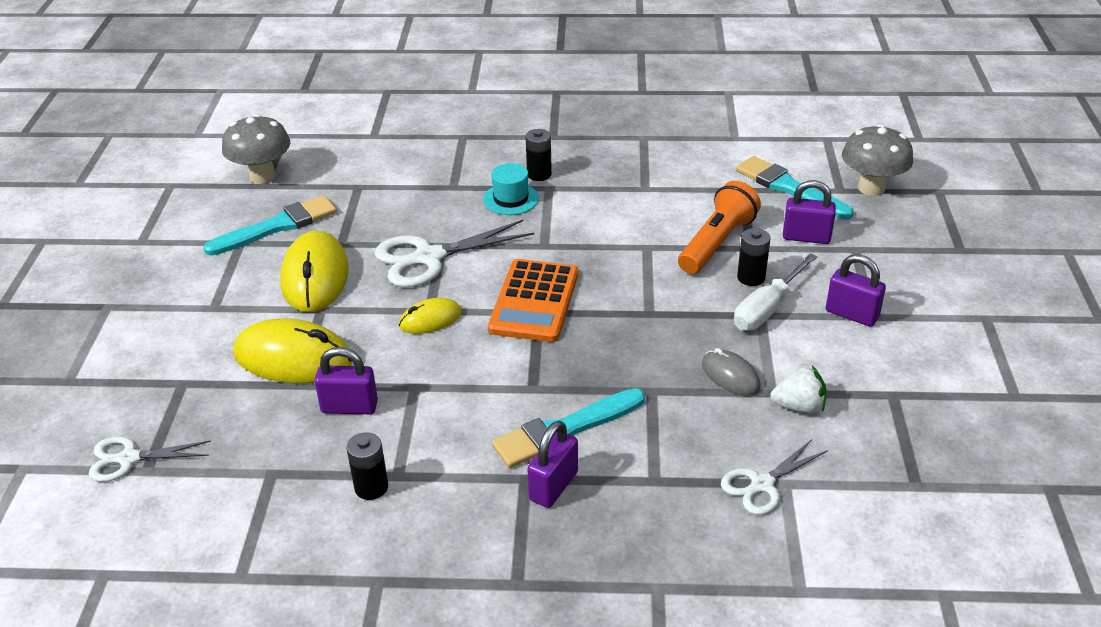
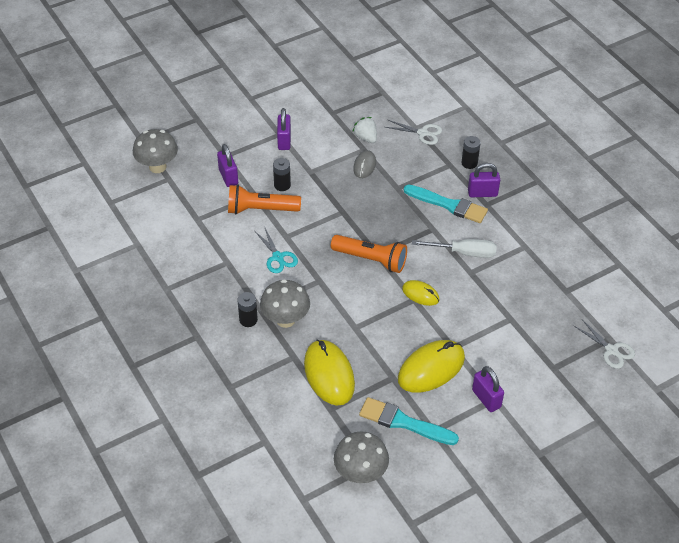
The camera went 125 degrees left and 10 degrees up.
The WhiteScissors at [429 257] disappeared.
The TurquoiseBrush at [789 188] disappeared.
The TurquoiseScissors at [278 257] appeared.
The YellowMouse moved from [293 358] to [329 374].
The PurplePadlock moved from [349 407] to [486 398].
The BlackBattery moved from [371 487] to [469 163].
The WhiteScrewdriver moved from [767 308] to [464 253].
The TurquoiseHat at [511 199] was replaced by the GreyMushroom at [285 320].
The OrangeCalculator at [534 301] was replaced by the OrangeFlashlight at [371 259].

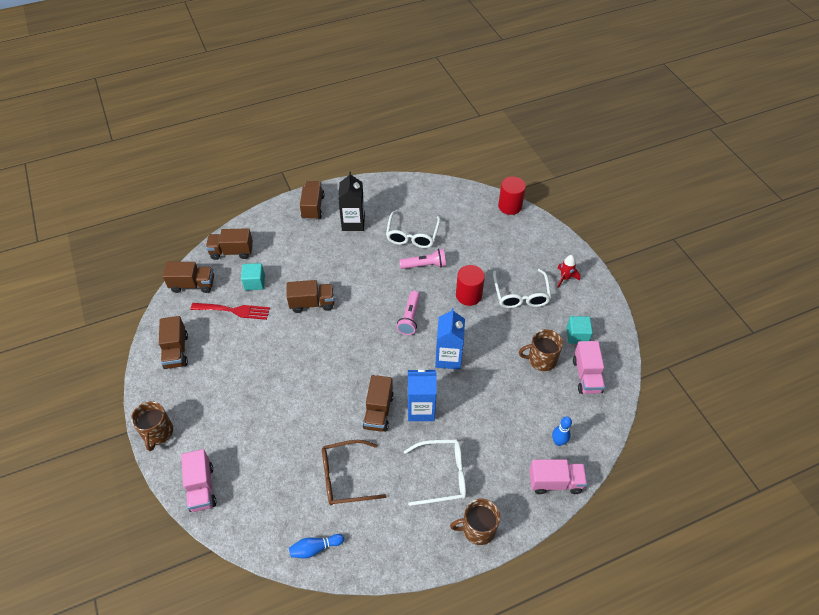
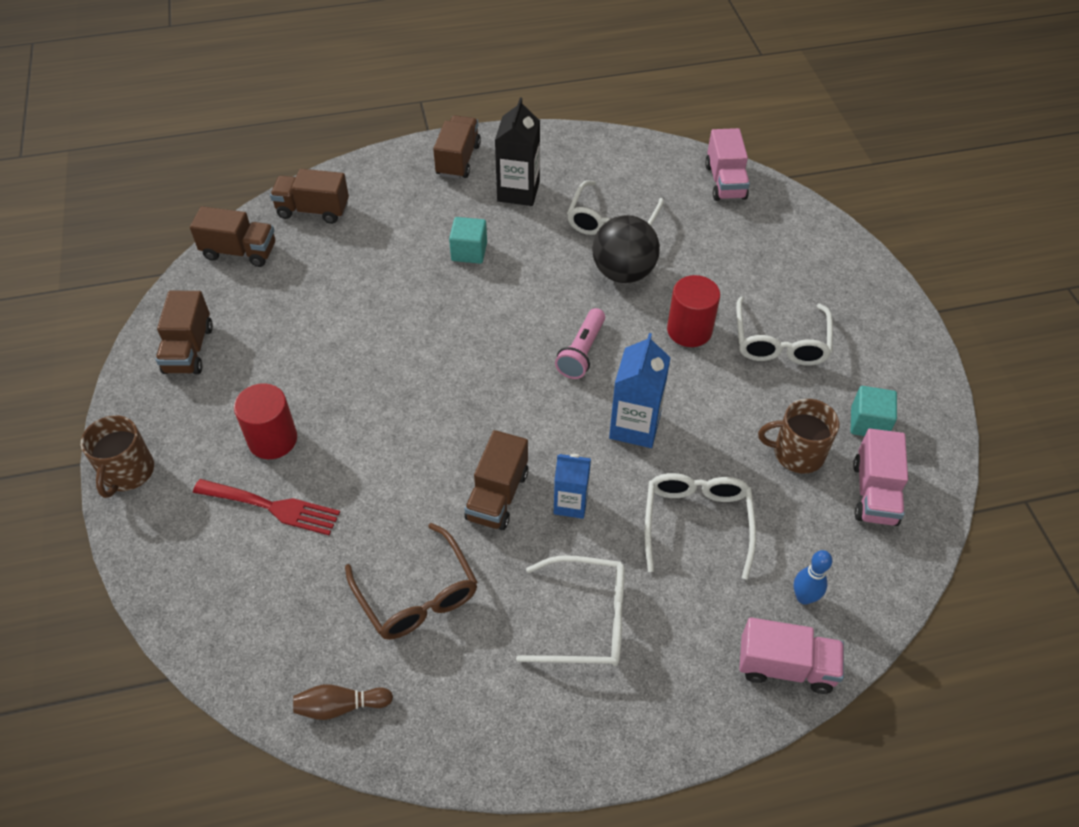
The camera went 10 degrees right and 0 degrees up.
The BrownTruck at [312 303] disappeared.
The BrownMug at [477 529] disappeared.
The RedRocket at [565 278] disappeared.
The WhiteGlasses at [696 522] appeared.
The PinkTruck moved from [201 488] to [725 182].
The RedFork moved from [234 310] to [272 507].
The TurquoiseCube moved from [254 282] to [469 251].
The RedCylinder moved from [510 206] to [272 439].
The PinkFlashlight at [424 265] was replaced by the BlackBall at [623 272].
The BlueBowlingPin at [315 548] became the BrownBowlingPin at [340 706].
The BrownGlasses at [345 477] turned 120 degrees counterclockwise.
The BlueCarton at [421 409] changed to 0.66 times the size.

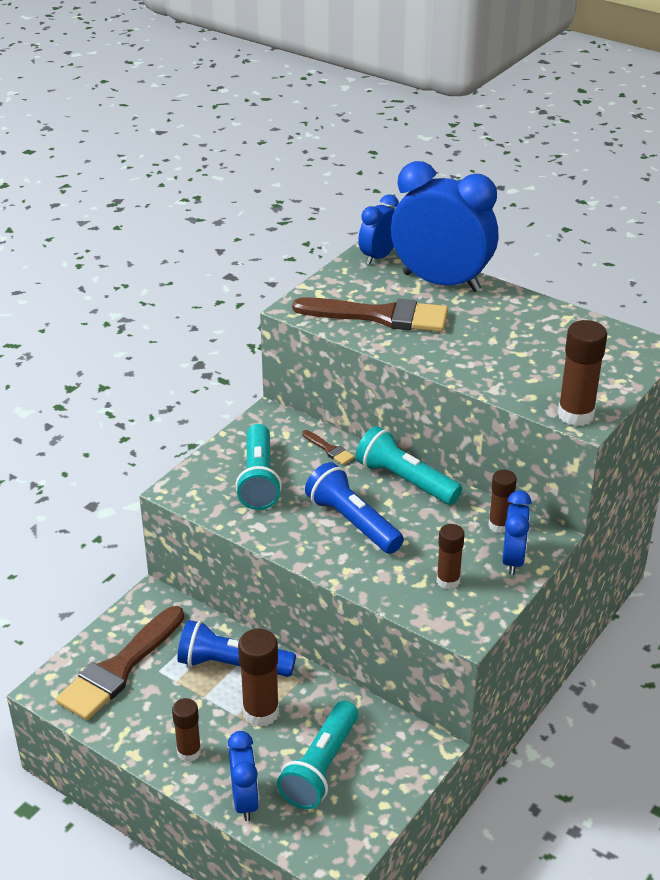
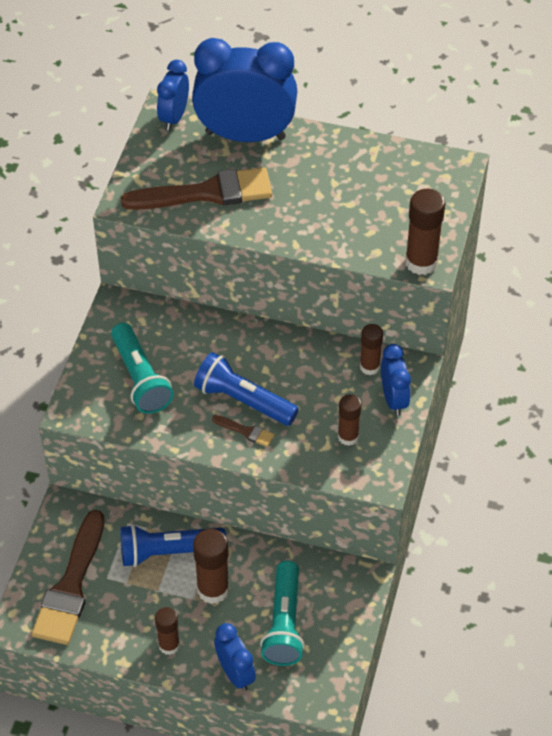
The camera went 20 degrees left and 15 degrees up.
The TurquoiseFlashlight at [405 480] disappeared.
The BrownBrush moved from [329 449] to [246 431].

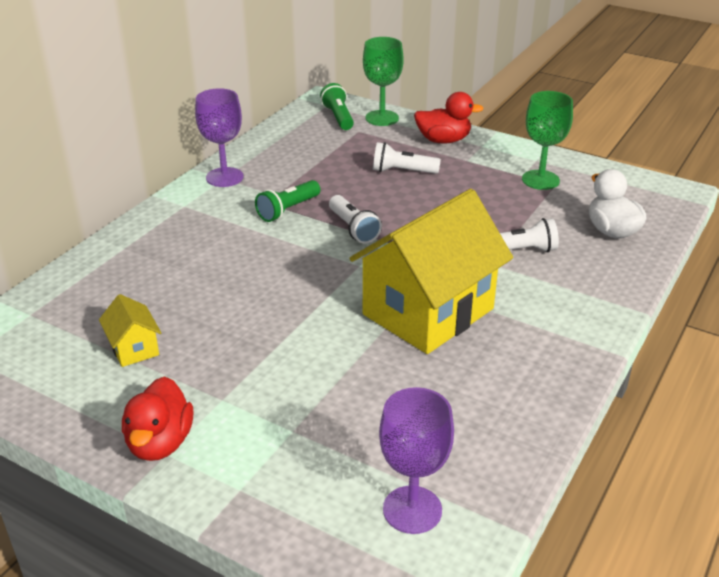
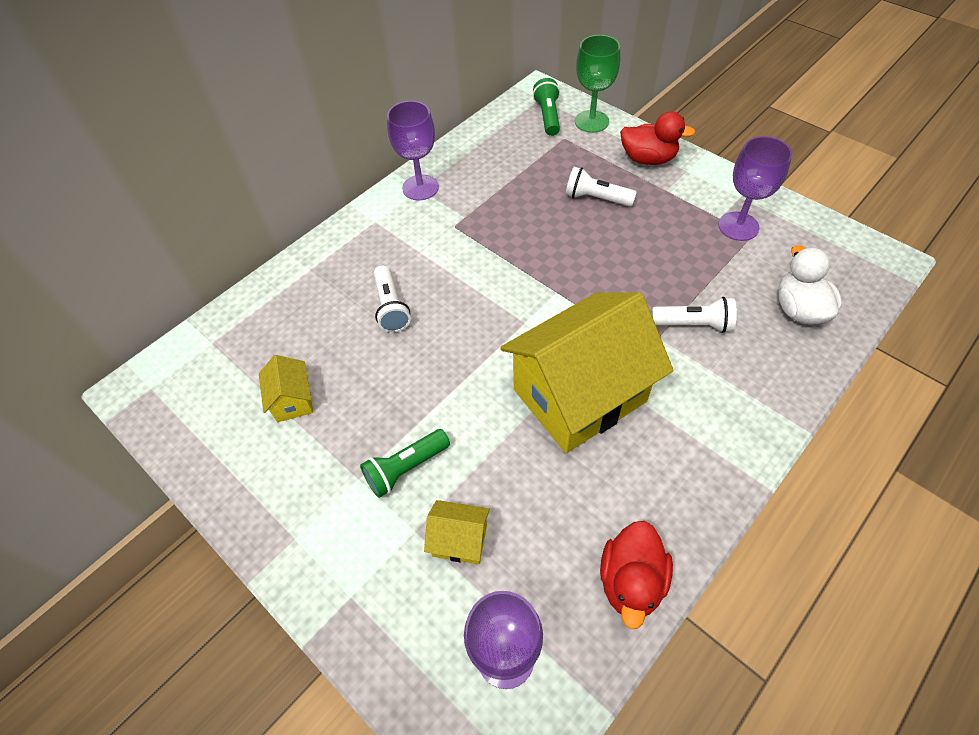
The camera went 15 degrees right and 20 degrees up.
The YellowHouse at [459 540] appeared.
The RedDuck moved from [160 443] to [631 581].
The GreenFlashlight moved from [288 210] to [406 468].
The WhiteFlashlight moved from [353 228] to [391 307].
The GreenGoblet at [540 180] became the PurpleGoblet at [738 226].

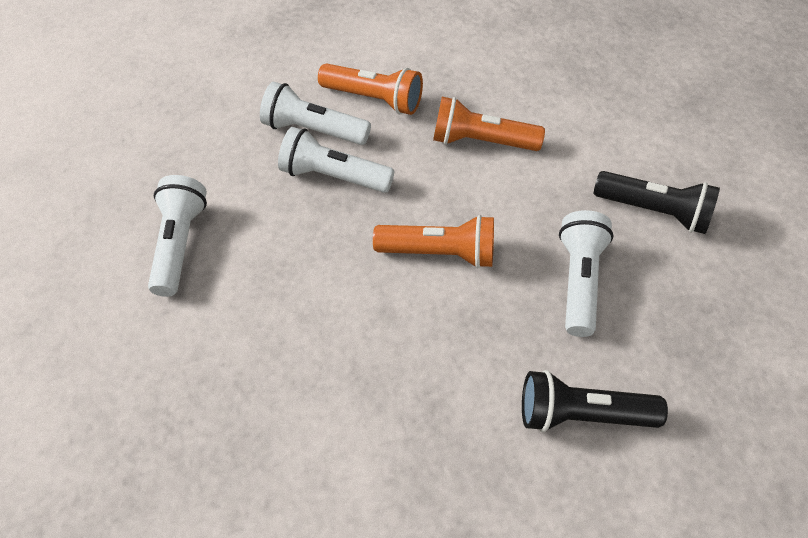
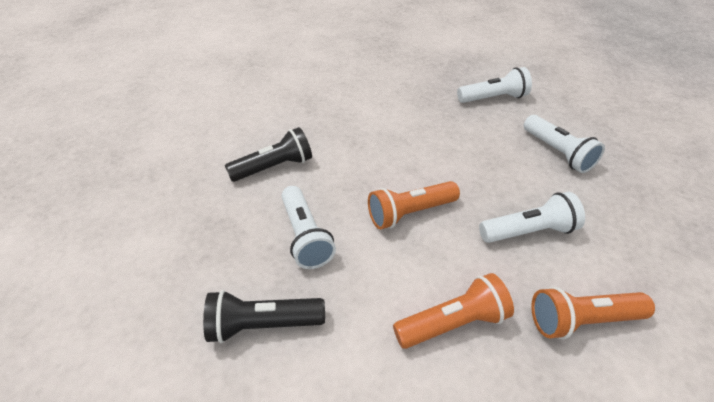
The camera went 150 degrees right and 10 degrees down.
The WhiteFlashlight moved from [313 130] to [493 98].

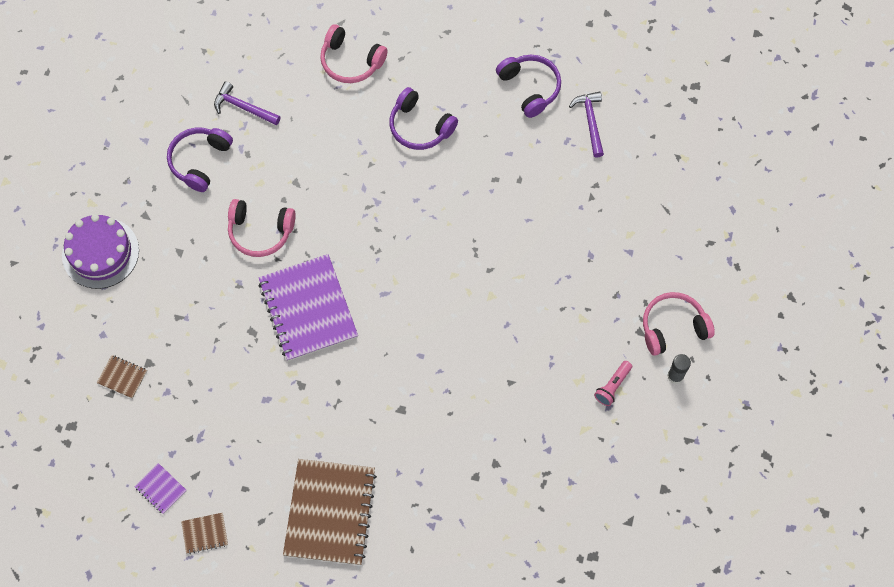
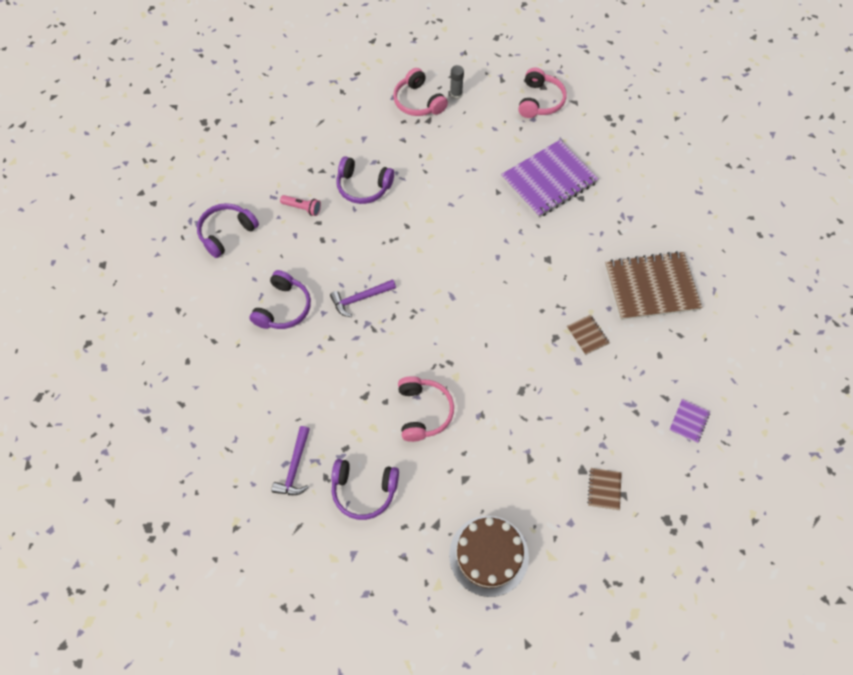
The camera went 105 degrees left and 5 degrees down.
The PurpleHeadphones at [363 187] appeared.
The BrownNotebook moved from [205 533] to [587 335].
The PurpleNotebook moved from [308 309] to [549 180].
The PinkHeadphones moved from [351 61] to [540 101].
The PurpleHammer moved from [590 122] to [360 299].
The PinkFlashlight moved from [612 386] to [302 208].
The PurpleCake at [100 253] became the BrownCake at [488 555].

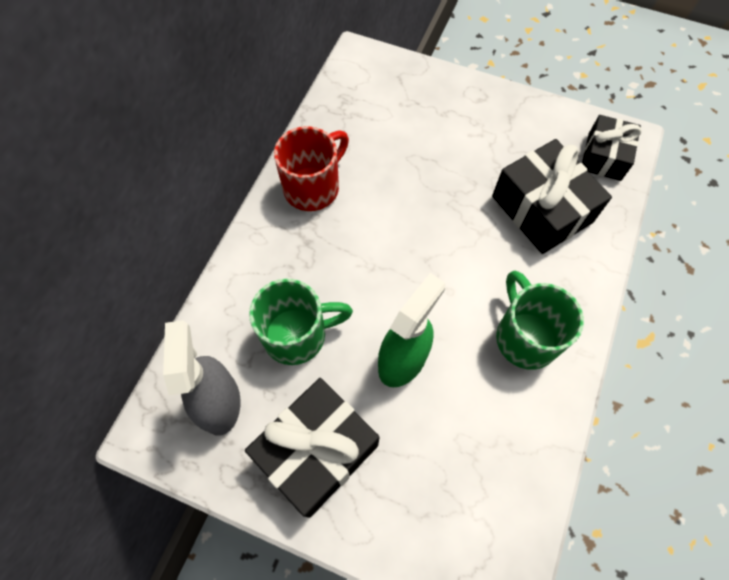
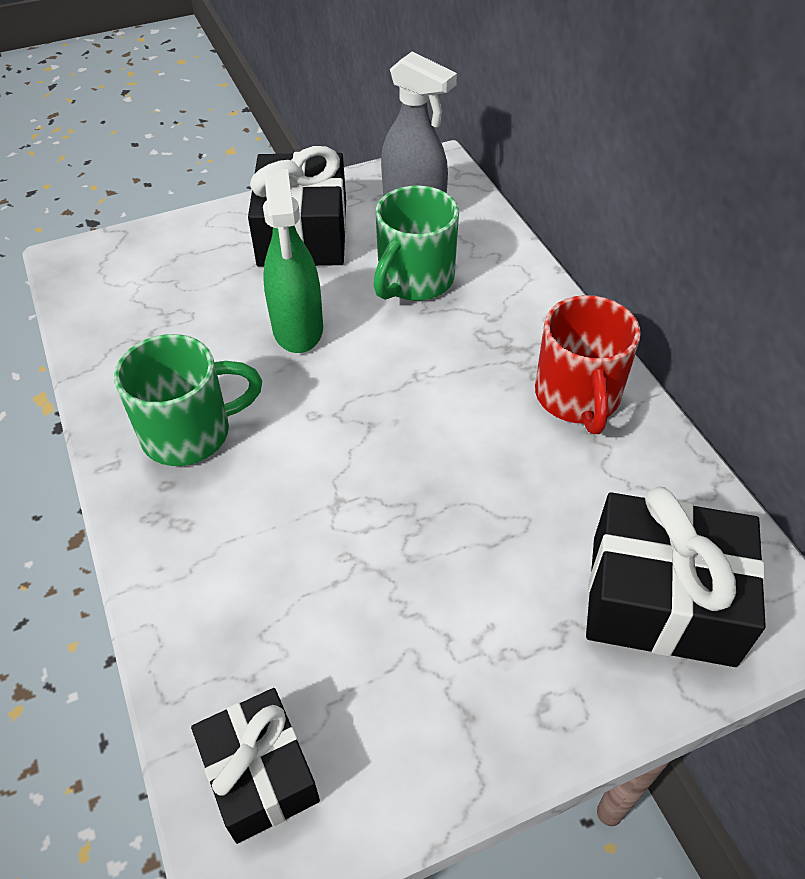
The camera went 135 degrees right and 15 degrees down.
The BlackGift moved from [541 209] to [661 599].
The GreenMug at [525 336] turned 45 degrees counterclockwise.

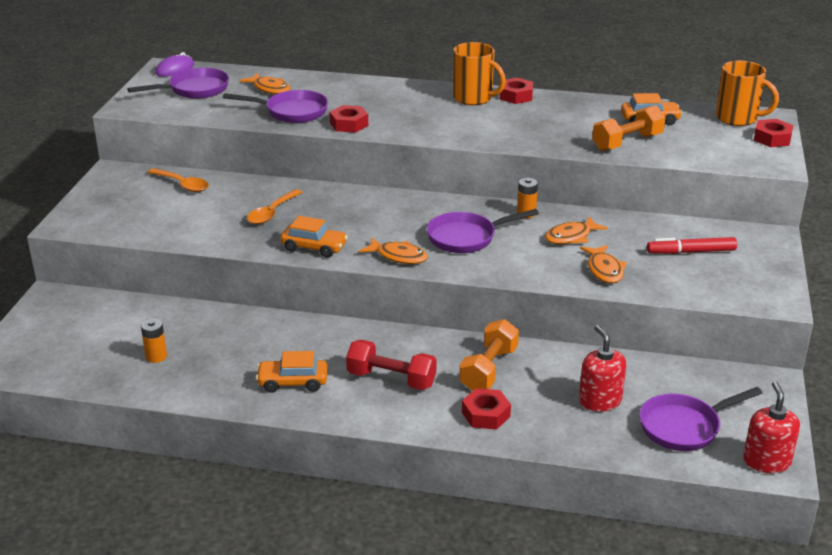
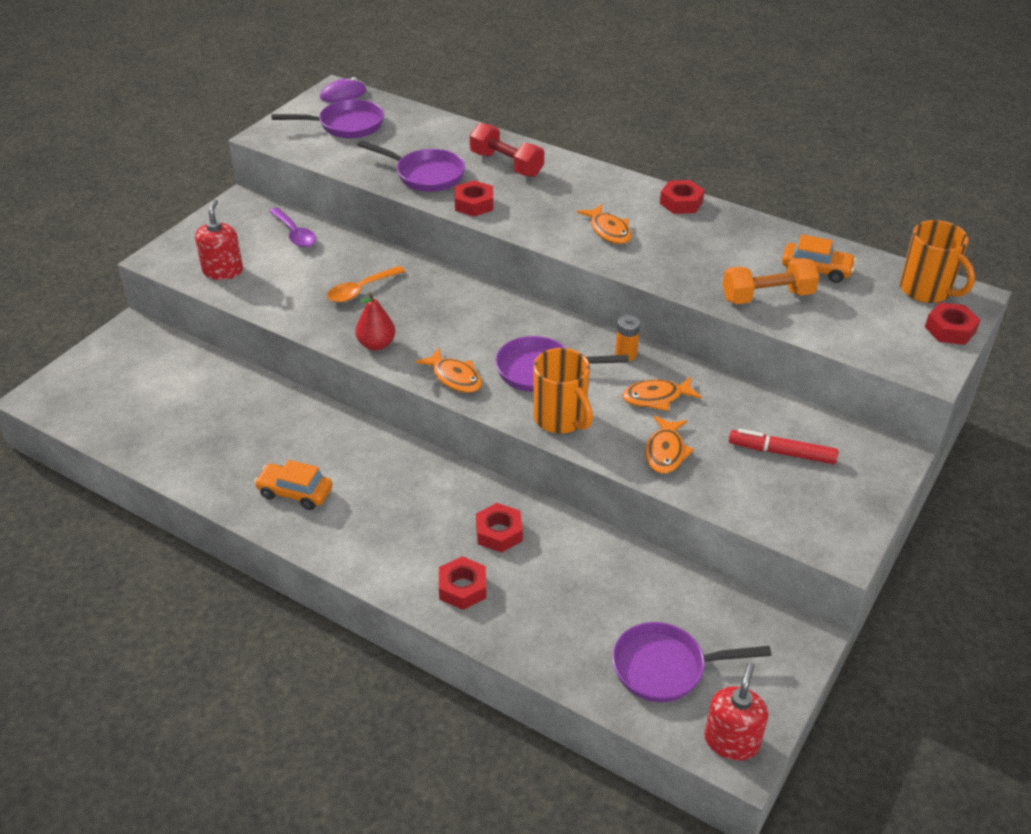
The camera went 20 degrees right and 10 degrees up.
The OrangeBattery at [156 356] disappeared.
The OrangeFish moved from [270 89] to [608 231].
The RedDumbbell moved from [391 379] to [506 164].
The OrangeMug moved from [474 98] to [561 419].
The RedSoapDispenser moved from [600 401] to [223 271].
The OrangeCar at [314 247] was replaced by the RedPear at [376 344].
The OrangeDumbbell at [489 369] was replaced by the RedNut at [499 533].
The OrangeSpoon at [182 185] became the PurpleSpoon at [295 234].

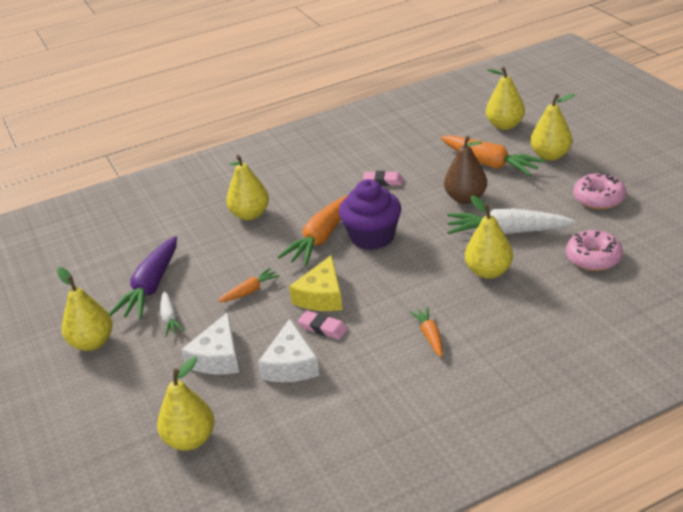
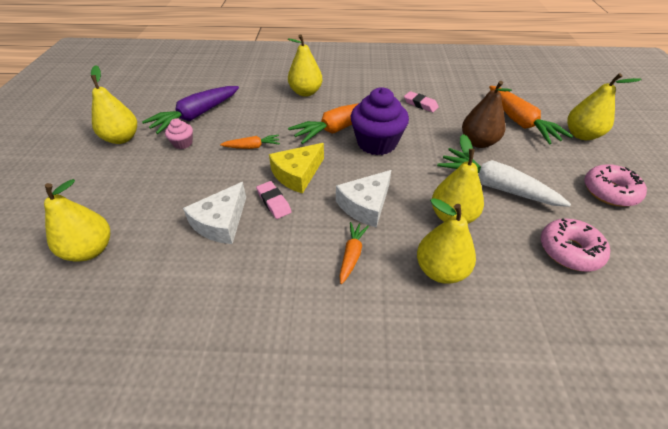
The camera went 25 degrees right and 10 degrees up.
The WhiteCheese moved from [217 357] to [365 205].
The YellowPear moved from [504 125] to [440 270].
The WhiteCarrot at [170 318] was replaced by the PinkCupcake at [183 143].

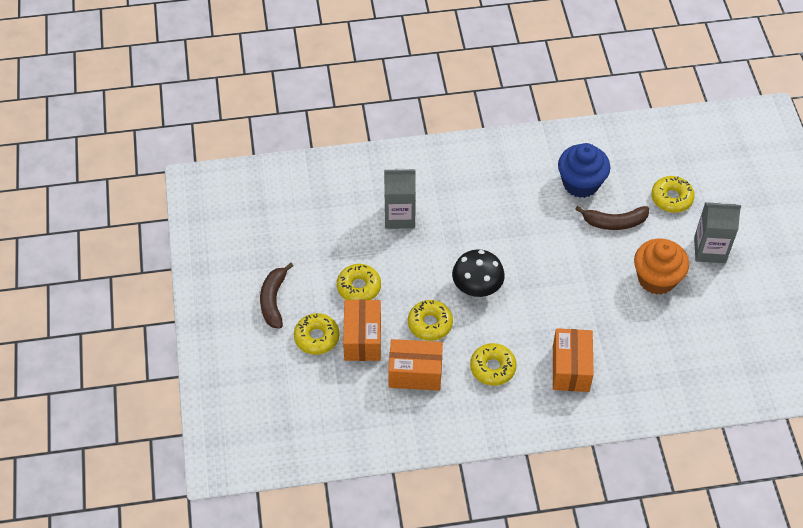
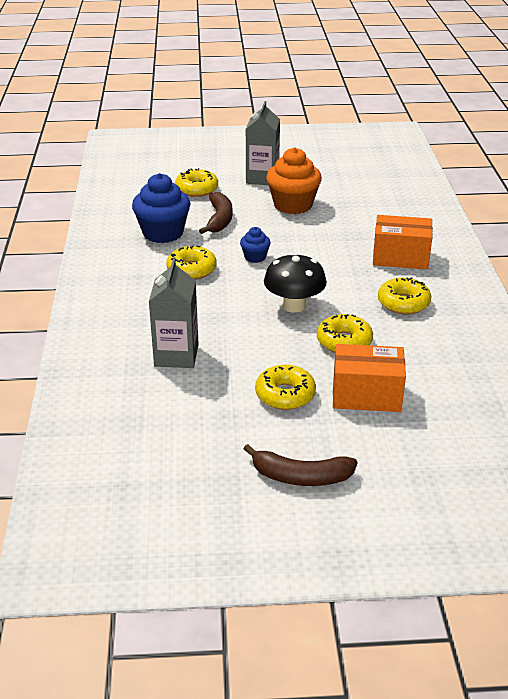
The camera went 85 degrees left and 20 degrees down.
The OrangeBox at [415 373] disappeared.
The BlueCupcake at [255 257] appeared.
The YellowDonut moved from [317 337] to [191 270].

